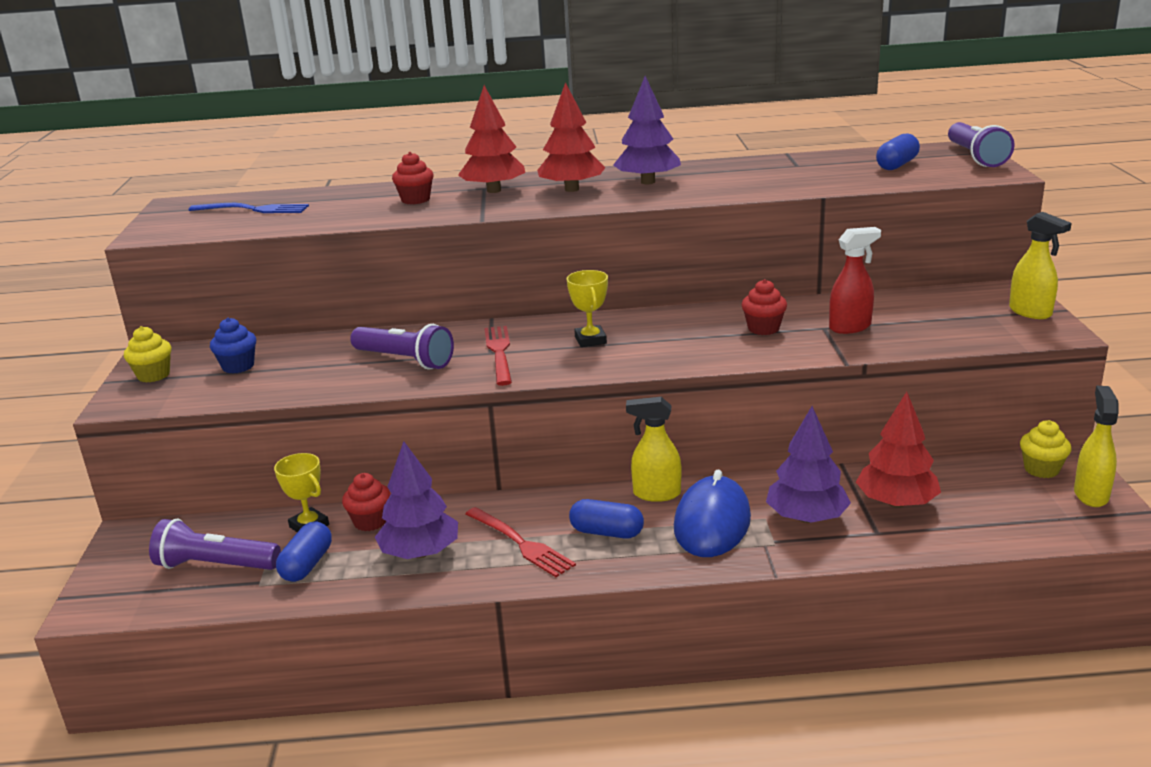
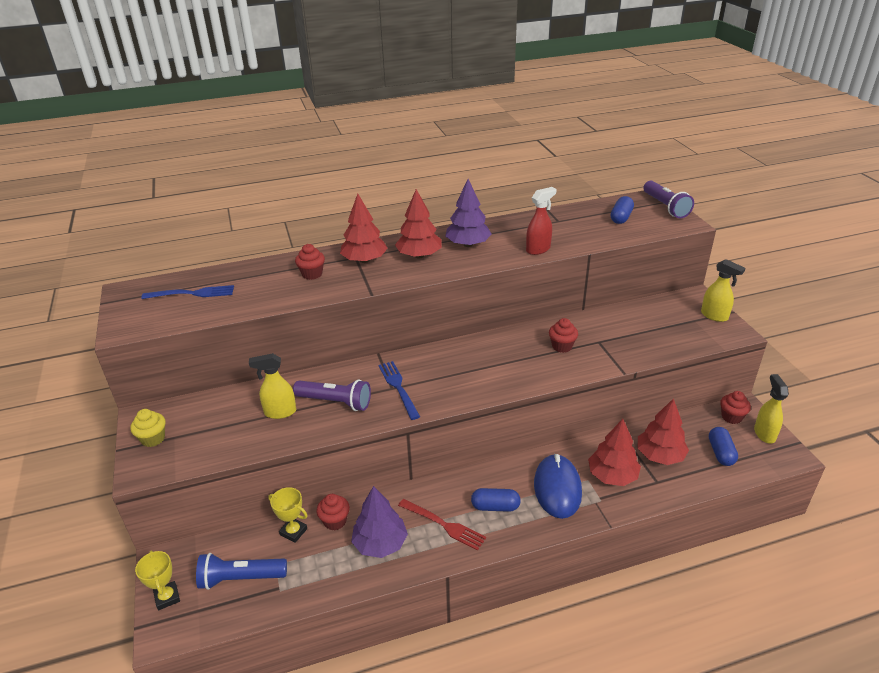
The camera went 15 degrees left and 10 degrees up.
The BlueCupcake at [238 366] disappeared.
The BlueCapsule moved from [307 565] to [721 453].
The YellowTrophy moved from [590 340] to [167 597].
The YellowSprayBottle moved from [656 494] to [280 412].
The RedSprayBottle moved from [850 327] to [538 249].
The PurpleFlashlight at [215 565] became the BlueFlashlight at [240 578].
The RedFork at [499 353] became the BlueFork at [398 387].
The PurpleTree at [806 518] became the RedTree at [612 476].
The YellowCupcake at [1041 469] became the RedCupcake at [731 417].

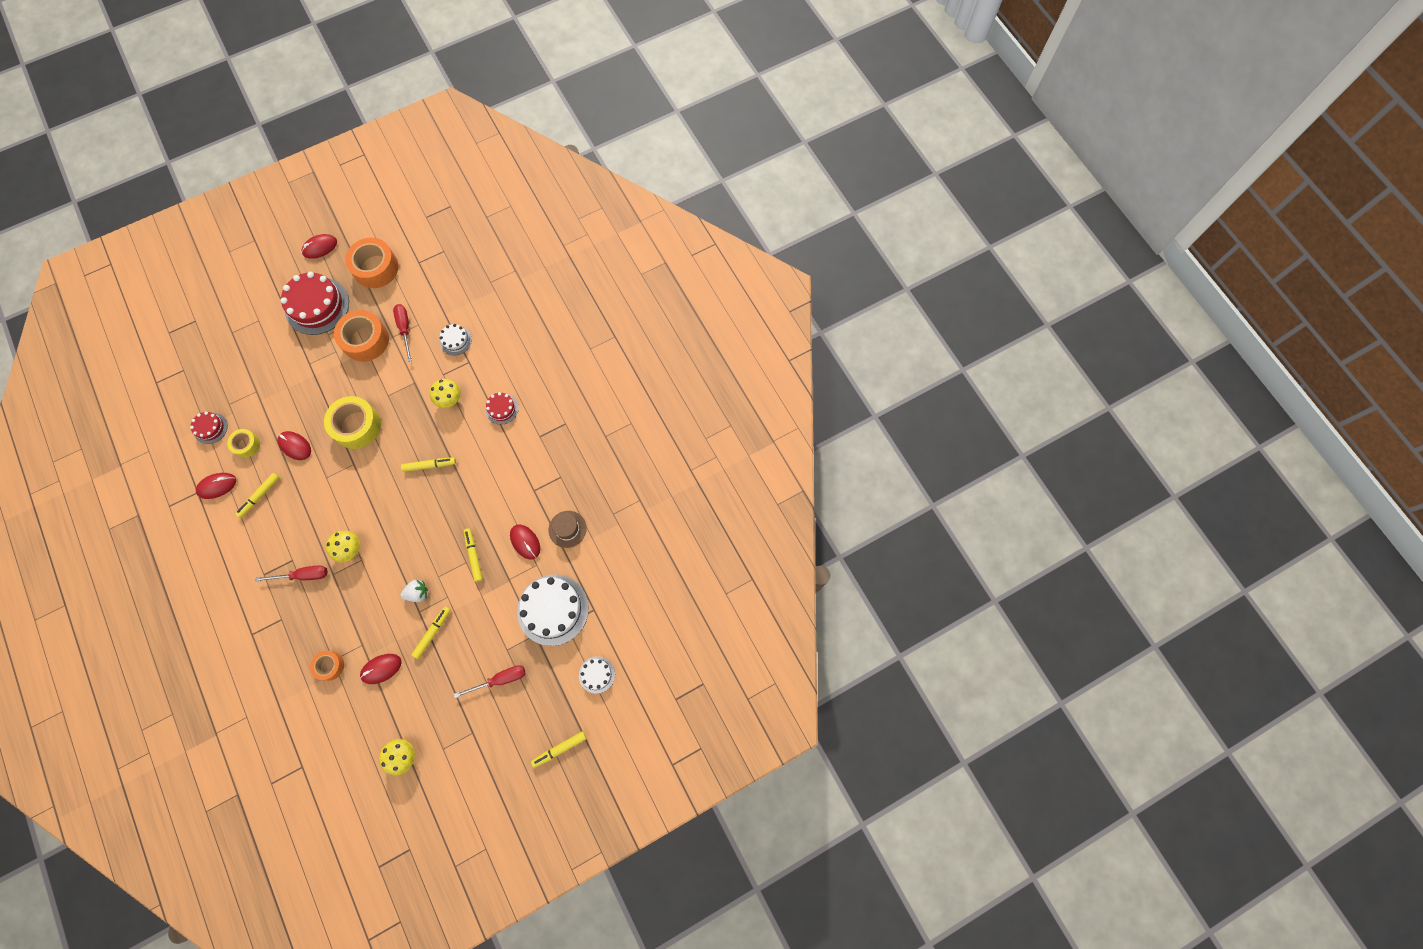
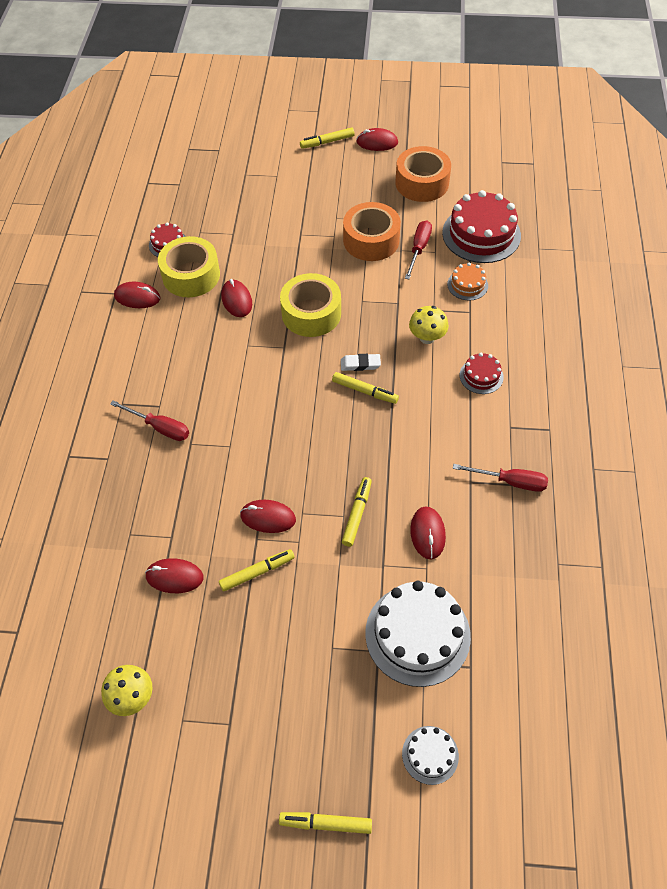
The camera went 35 degrees right and 15 degrees down.
The OrangeTape at [330 666] disappeared.
The YellowMushroom at [350 549] disappeared.
The BrownHat at [567 529] disappeared.
The WhiteEraser at [360 364] appeared.
The YellowMarker moved from [260 496] to [327 142].
The RedCake moved from [317 306] to [481 234].
The RedScrewdriver moved from [500 680] to [510 482].
The WhiteStrawberry at [417 593] was replaced by the RedMouse at [268 517].
The WhiteCake at [455 340] became the OrangeCake at [467 285].
The YellowTape at [246 445] changed to 1.84 times the size.

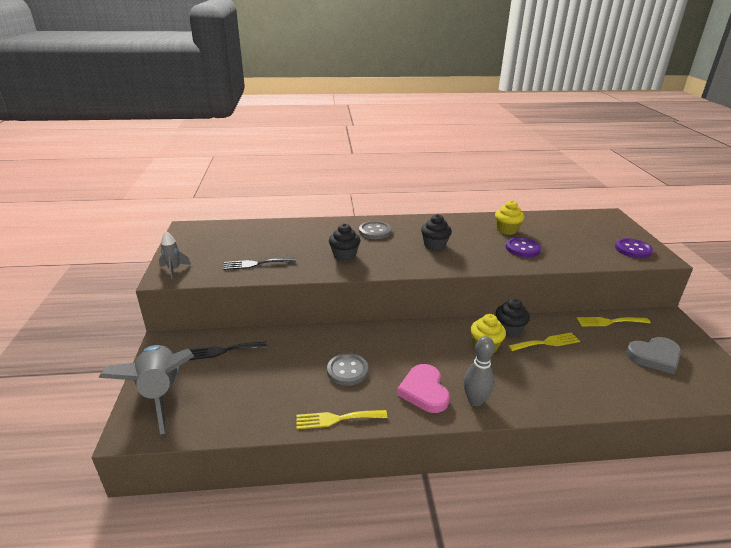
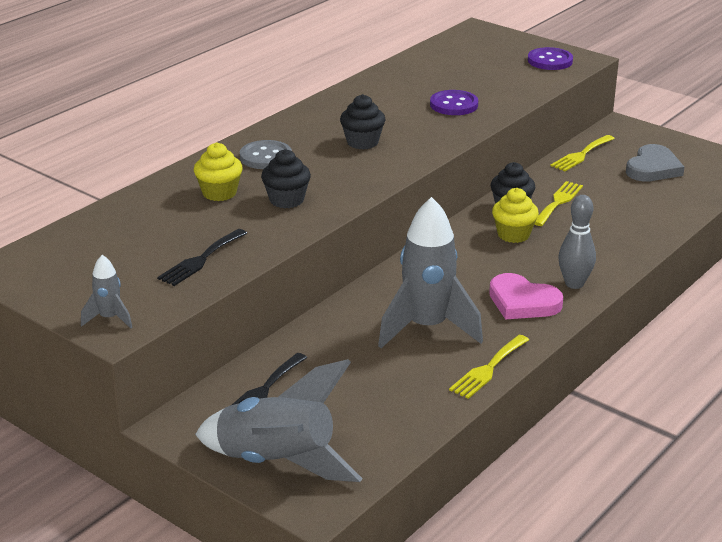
The camera went 45 degrees left and 0 degrees up.
The YellowCupcake moved from [507 230] to [219 193].
The GreyButton at [347 370] was replaced by the GreyRocket at [427 328].

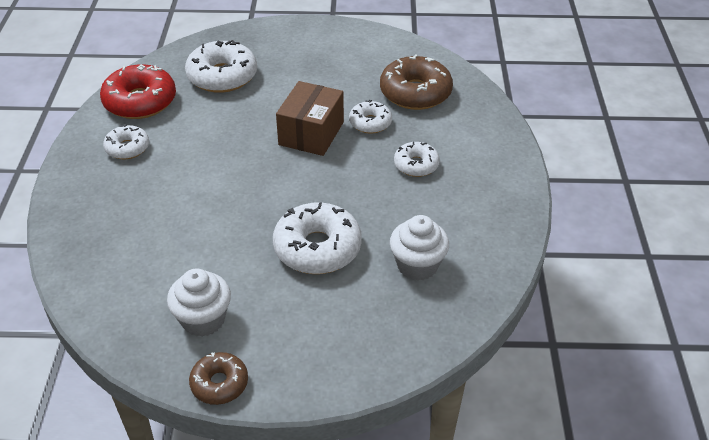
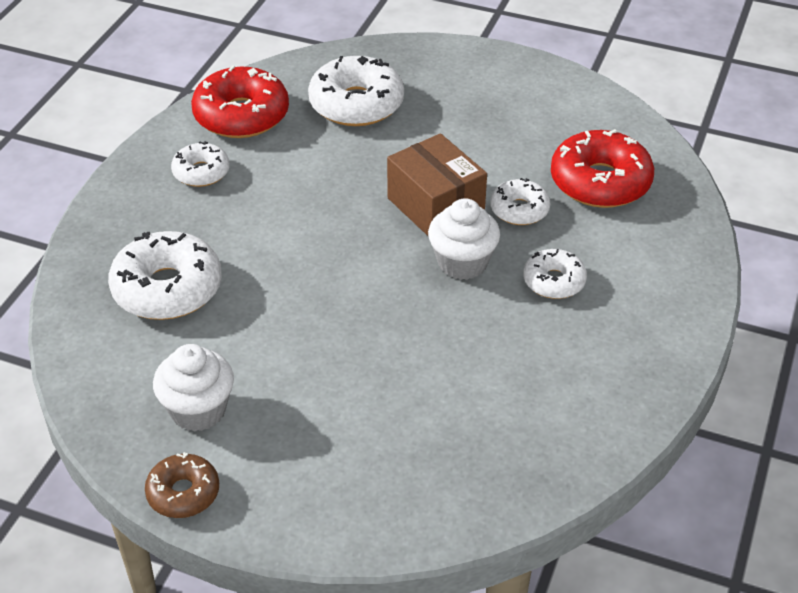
The camera went 20 degrees right and 0 degrees up.
The WhiteDonut moved from [317 248] to [167 289].
The WhiteCupcake moved from [417 265] to [462 263].
The BrownDonut at [415 93] became the RedDonut at [600 182].
The BrownBox at [311 133] turned 75 degrees counterclockwise.

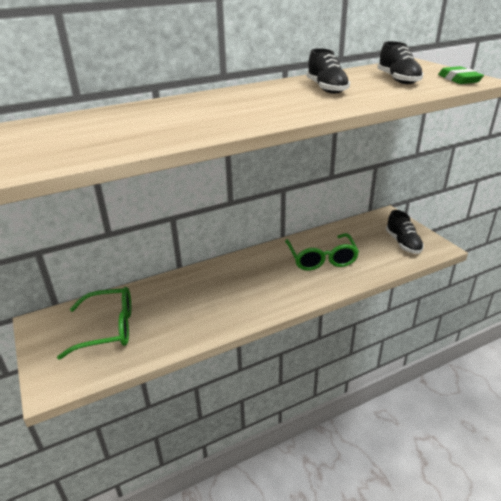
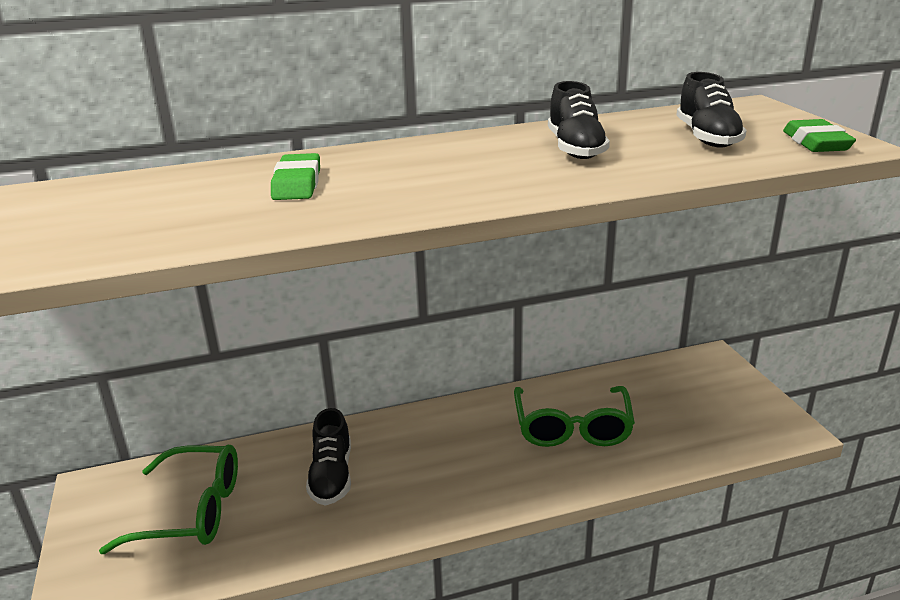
The camera went 10 degrees right and 5 degrees down.
The GreenEraser at [297 184] appeared.
The BlackShoe moved from [403 243] to [332 476].

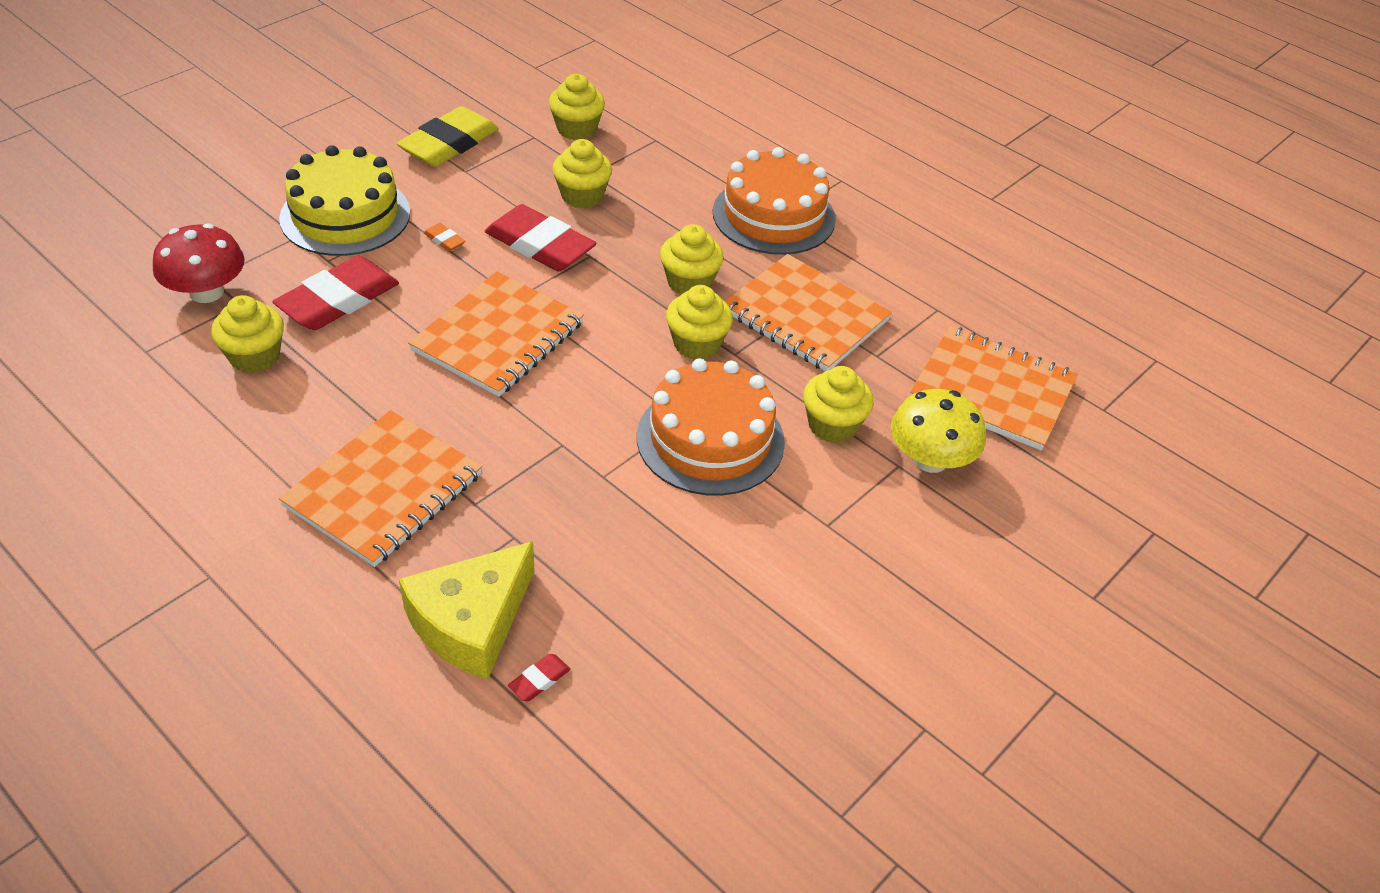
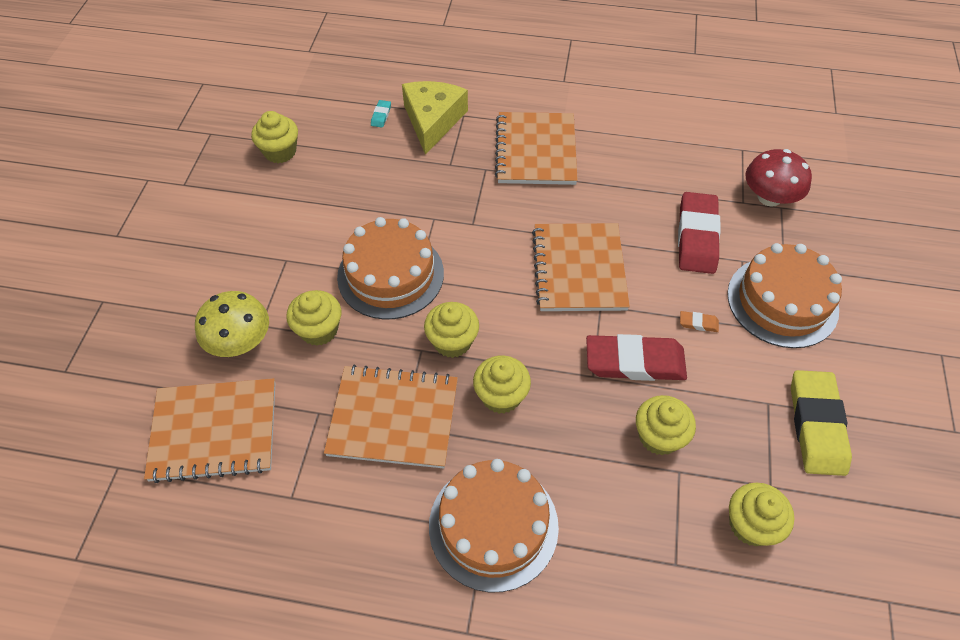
The camera went 150 degrees right and 10 degrees up.
The YellowCupcake moved from [255 356] to [280 152].
The YellowCake at [345 215] became the OrangeCake at [782 301].
The RedEraser at [539 680] became the TurquoiseEraser at [381 115].

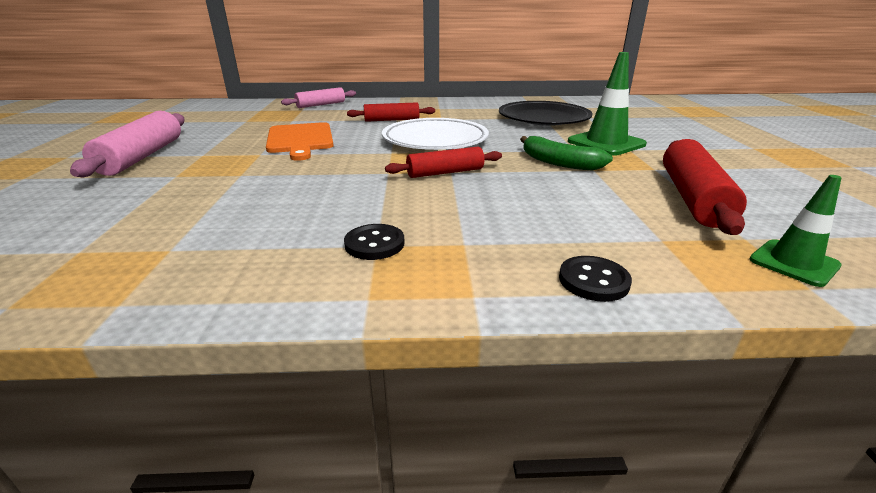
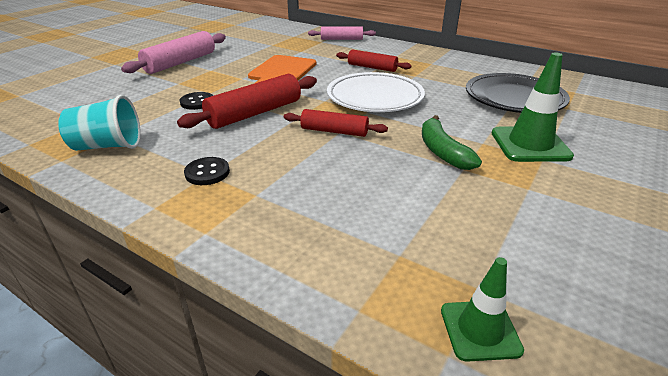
The camera went 35 degrees right and 5 degrees up.
The TurquoiseCup at [108 146] appeared.
The BlackButton moved from [593 280] to [197 102].
The RedRollingPin moved from [692 198] to [255 113].

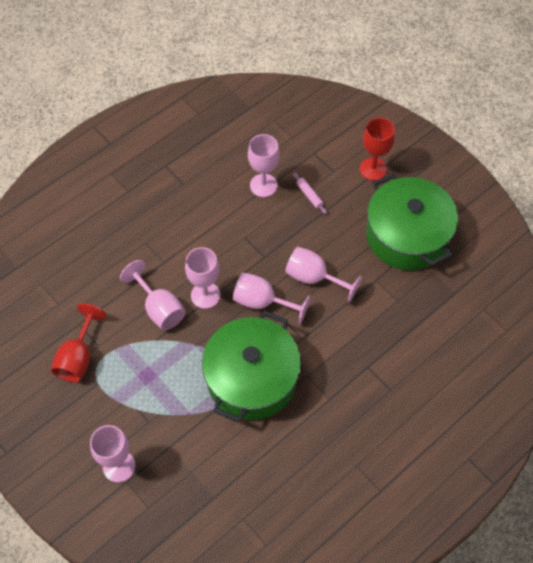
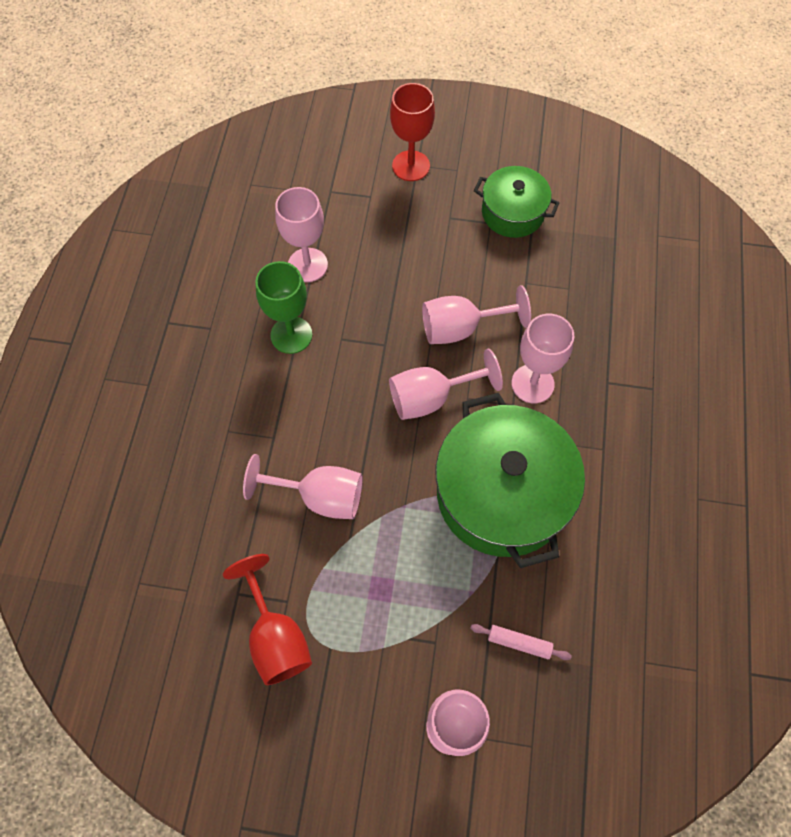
The camera went 40 degrees left and 5 degrees up.
The GreenGoblet at [291 335] appeared.
The PinkGoblet moved from [205 295] to [532 384].
The PinkRollingPin moved from [309 195] to [519 643].
The GreenPot at [407 236] changed to 0.56 times the size.

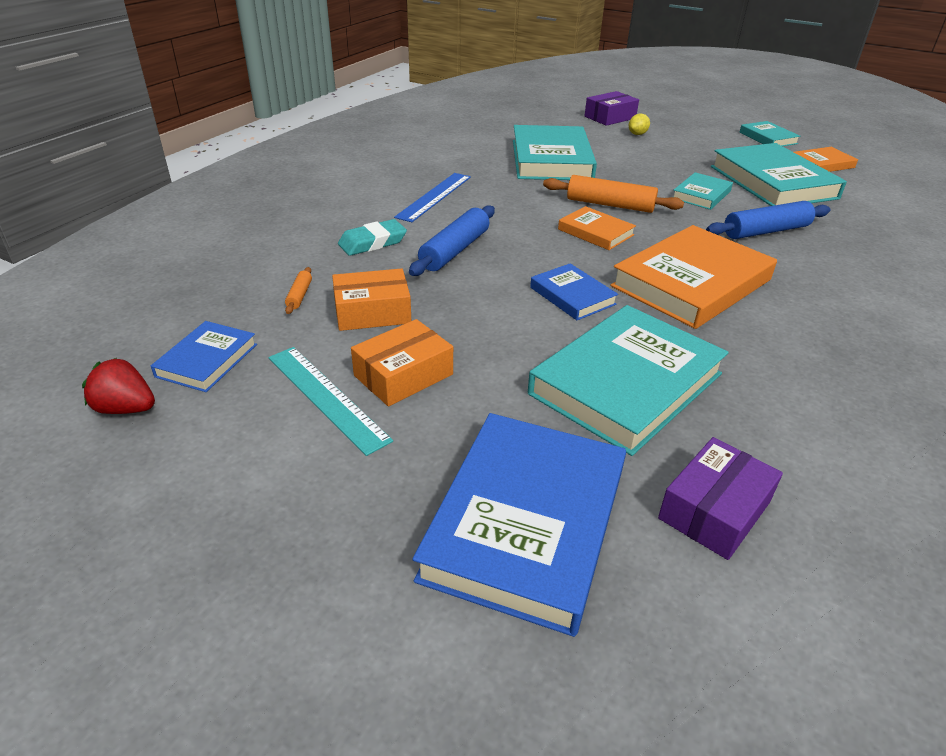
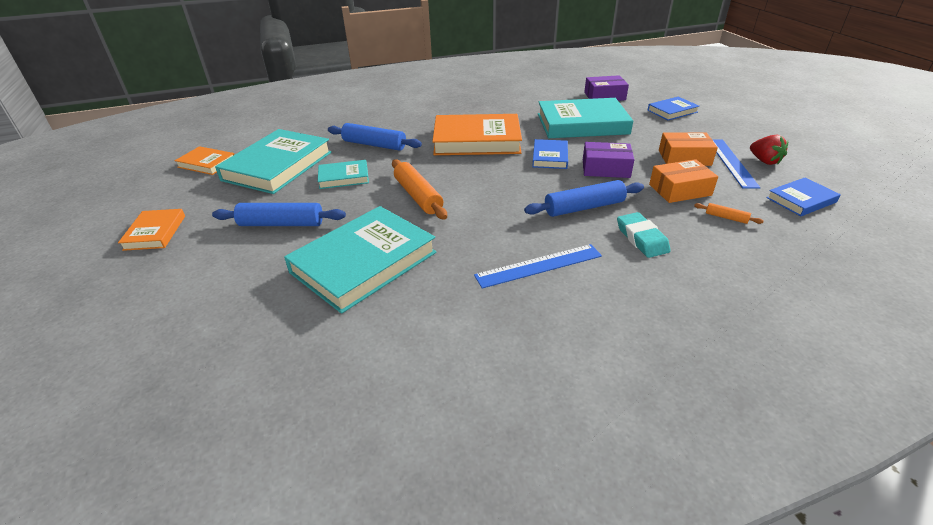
The camera went 135 degrees left and 0 degrees up.
The YellowLemon at [637 134] disappeared.
The TurquoiseBook at [768 138] disappeared.
The BlueRollingPin at [281 224] appeared.
The RedStrawberry moved from [126 408] to [764 161].
The OrangeBook moved from [595 232] to [155 232].
The PurpleBox moved from [610 117] to [605 168].
The TurquoiseRuler at [326 397] became the BlueRuler at [731 162].
The OrangeRollingPin at [299 295] turned 75 degrees clockwise.
The OrangeBox at [372 312] turned 45 degrees counterclockwise.
The TurquoiseEraser at [372 242] turned 60 degrees clockwise.
The BlueBook at [525 523] changed to 0.51 times the size.

